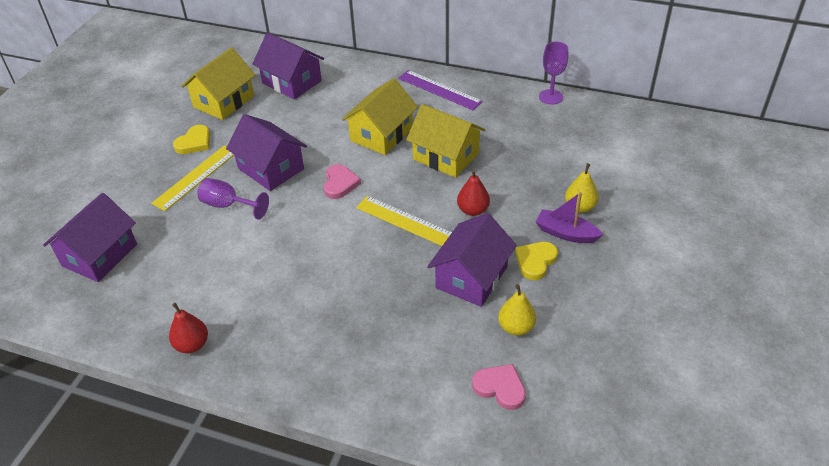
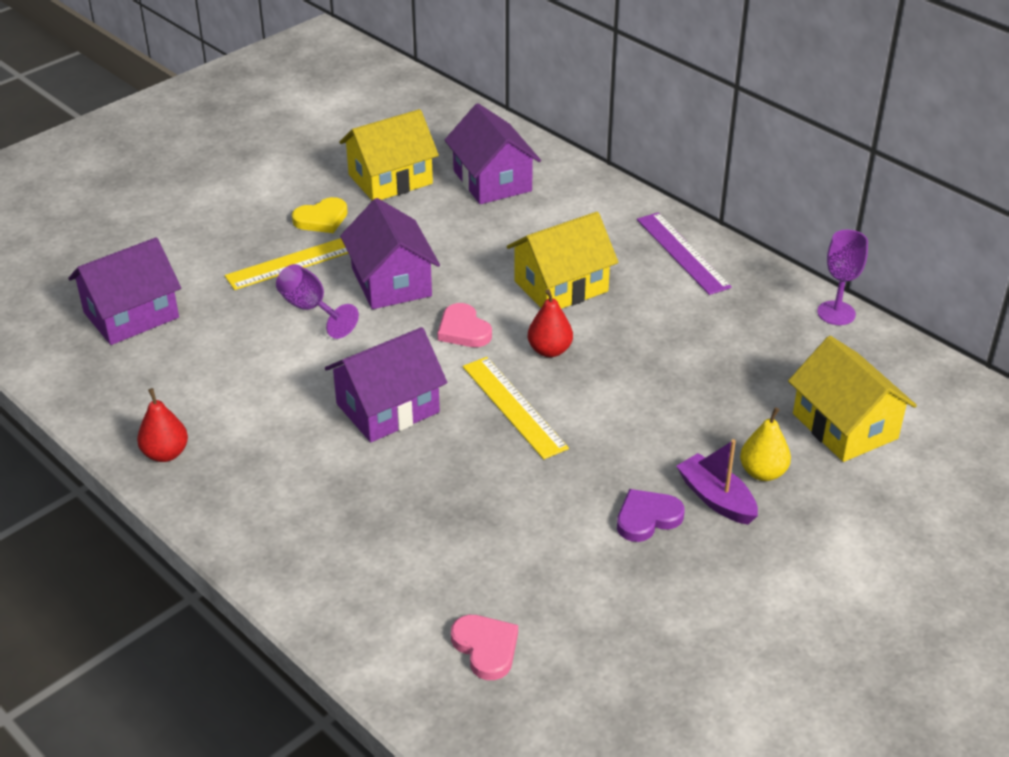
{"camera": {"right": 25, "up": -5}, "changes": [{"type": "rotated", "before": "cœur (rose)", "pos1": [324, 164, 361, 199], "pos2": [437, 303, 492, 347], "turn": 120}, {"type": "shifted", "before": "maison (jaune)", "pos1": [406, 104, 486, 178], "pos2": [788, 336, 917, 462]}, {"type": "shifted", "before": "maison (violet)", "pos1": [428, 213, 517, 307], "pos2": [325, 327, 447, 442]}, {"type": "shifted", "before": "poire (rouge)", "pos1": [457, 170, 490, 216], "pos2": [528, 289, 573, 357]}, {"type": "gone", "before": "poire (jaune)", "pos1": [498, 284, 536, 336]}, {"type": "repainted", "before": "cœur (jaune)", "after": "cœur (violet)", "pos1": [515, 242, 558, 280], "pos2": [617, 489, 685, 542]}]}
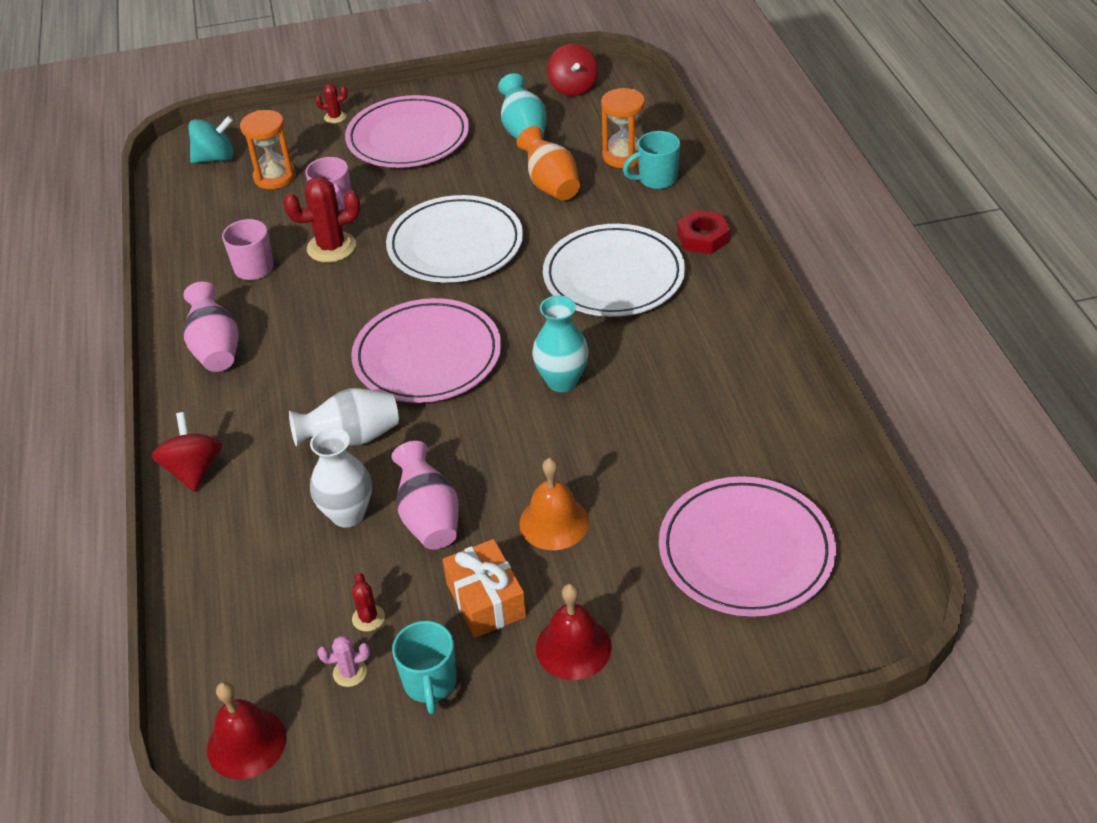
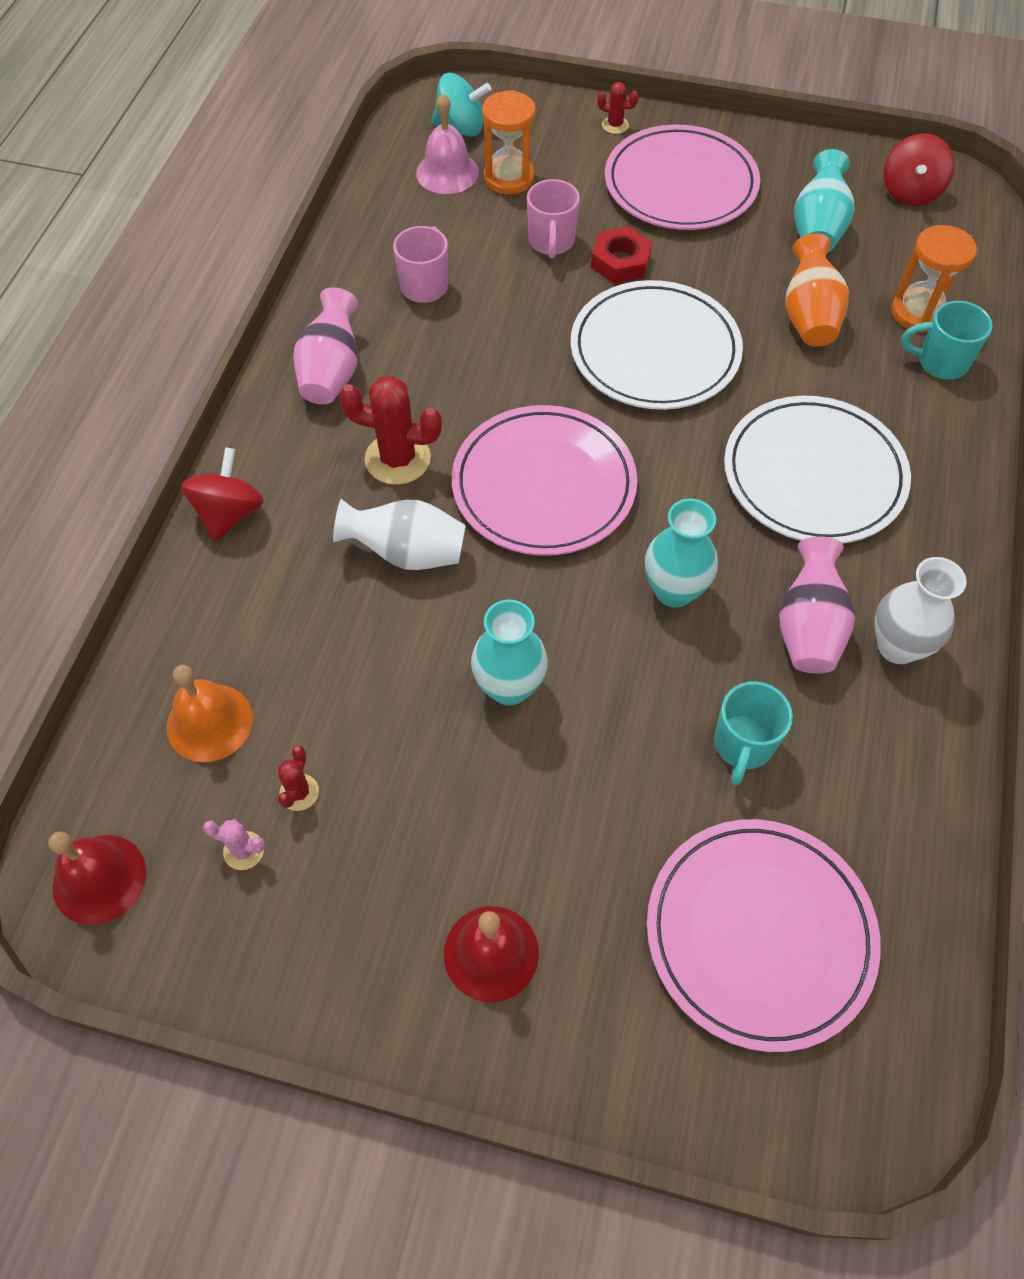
{"camera": {"right": 25, "up": 15}, "changes": [{"type": "shifted", "before": "cactus (rouge)", "pos1": [283, 177, 361, 263], "pos2": [339, 376, 442, 485]}, {"type": "shifted", "before": "vase (blanc)", "pos1": [310, 427, 372, 528], "pos2": [875, 557, 966, 664]}, {"type": "shifted", "before": "vase (rose)", "pos1": [391, 441, 459, 550], "pos2": [779, 536, 855, 674]}, {"type": "shifted", "before": "tasse (turquoise)", "pos1": [392, 621, 457, 714], "pos2": [714, 681, 793, 785]}, {"type": "gone", "before": "cadeau (orange)", "pos1": [443, 539, 526, 638]}, {"type": "shifted", "before": "cloche (orange)", "pos1": [519, 458, 589, 550], "pos2": [167, 665, 253, 762]}, {"type": "shifted", "before": "écrou (rouge)", "pos1": [677, 210, 730, 254], "pos2": [591, 227, 652, 284]}, {"type": "new", "after": "cloche (rose)", "pos2": [416, 93, 479, 194]}, {"type": "new", "after": "vase (turquoise)", "pos2": [471, 600, 548, 706]}]}
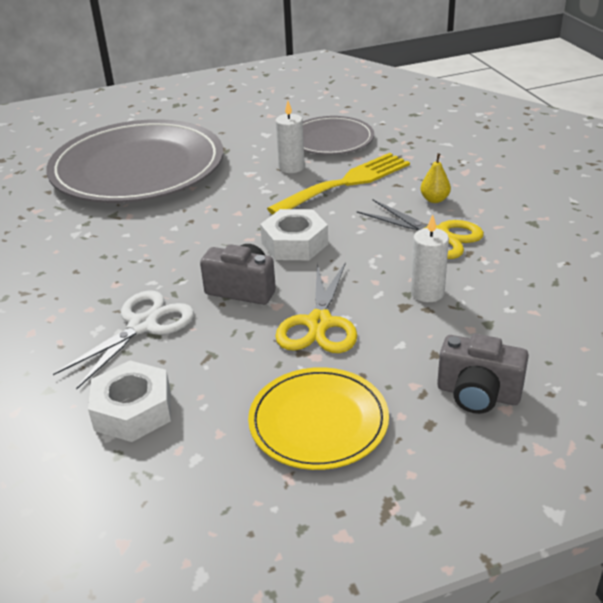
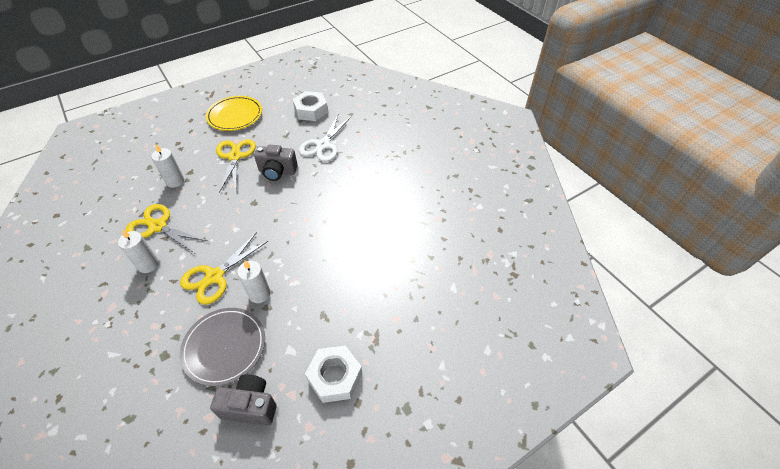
{"camera": {"right": 165, "up": 15}, "changes": [{"type": "gone", "before": "assiette (gris)", "pos1": [46, 119, 223, 203]}, {"type": "shifted", "before": "écrou (blanc)", "pos1": [260, 209, 328, 260], "pos2": [305, 345, 362, 403]}, {"type": "swapped", "before": "fourchette (jaune)", "after": "ciseaux (jaune)", "pos1": [267, 153, 410, 215], "pos2": [180, 232, 268, 305]}, {"type": "swapped", "before": "poire (jaune)", "after": "bougie (blanc)", "pos1": [420, 153, 451, 203], "pos2": [118, 229, 159, 273]}, {"type": "shifted", "before": "appareil photo (gris)", "pos1": [437, 334, 529, 414], "pos2": [210, 374, 277, 426]}]}
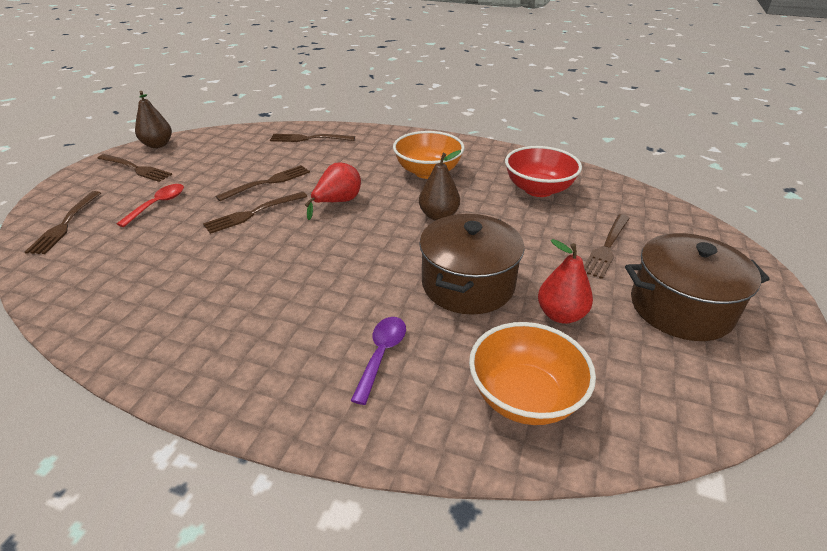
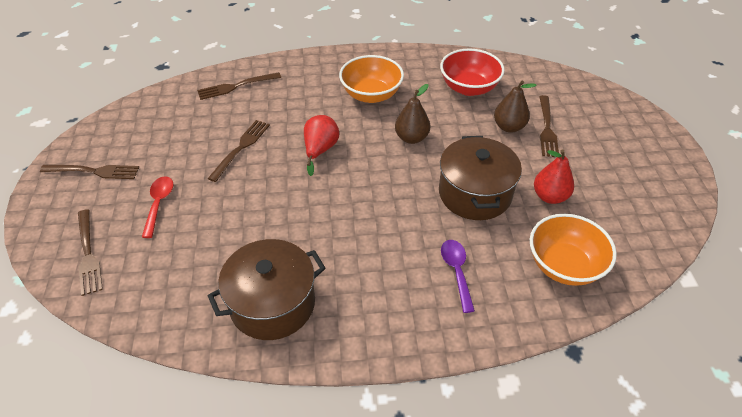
{"camera": {"right": -25, "up": 10}, "changes": [{"type": "shifted", "before": "poire (marron)", "pos1": [135, 91, 172, 148], "pos2": [494, 80, 537, 132]}, {"type": "gone", "before": "fourchette (marron)", "pos1": [203, 192, 307, 234]}, {"type": "shifted", "before": "marmite (marron)", "pos1": [625, 233, 770, 341], "pos2": [208, 239, 326, 340]}]}
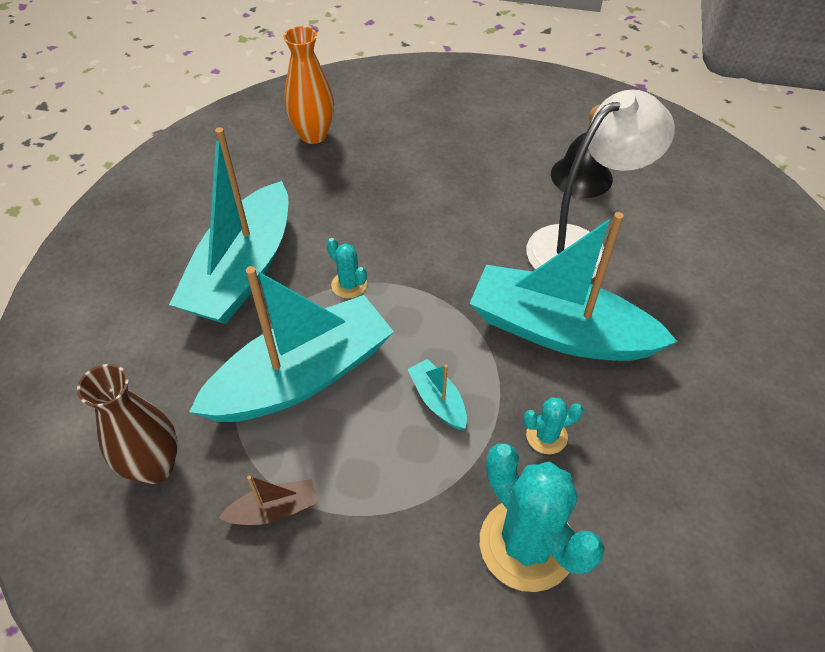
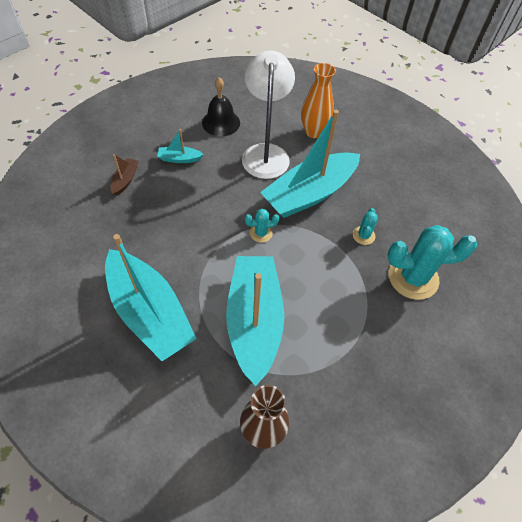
{"camera": {"right": -60, "up": 5}, "changes": [{"type": "shifted", "before": "bateau (marron)", "pos1": [219, 476, 317, 525], "pos2": [111, 154, 139, 196]}, {"type": "shifted", "before": "vase (orange)", "pos1": [284, 26, 334, 144], "pos2": [301, 63, 336, 138]}, {"type": "shifted", "before": "cactus (turquoise)", "pos1": [327, 238, 367, 299], "pos2": [245, 209, 279, 243]}, {"type": "shifted", "before": "bateau (turquoise)", "pos1": [408, 359, 467, 430], "pos2": [157, 129, 204, 163]}]}
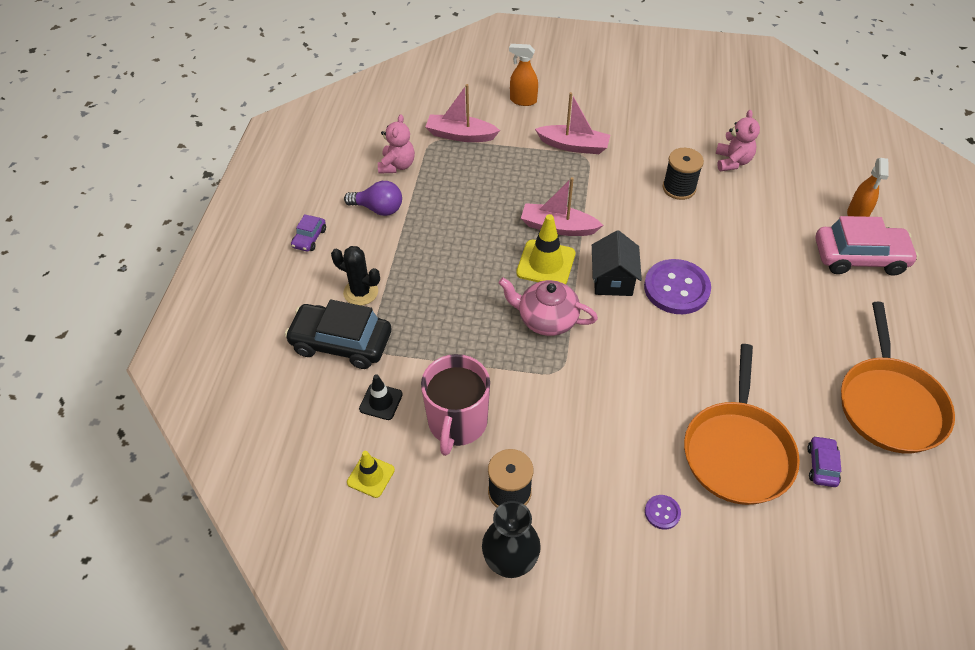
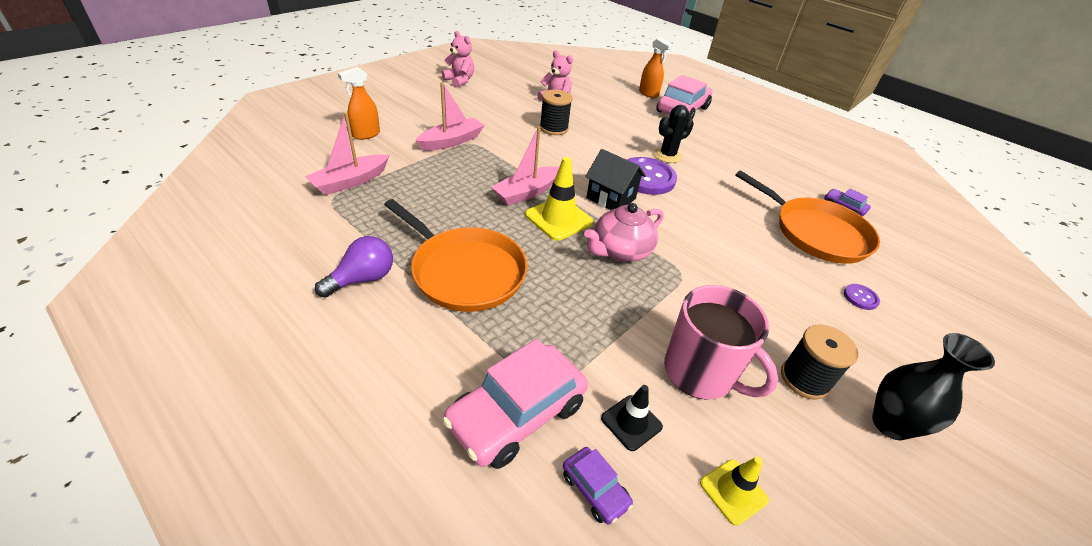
{"camera": {"right": -60, "up": -10}, "changes": [{"type": "repainted", "before": "voiture (noir)", "after": "voiture (rose)", "pos1": [285, 299, 391, 369], "pos2": [442, 339, 588, 469]}, {"type": "shifted", "before": "voiture (violet)", "pos1": [291, 214, 326, 252], "pos2": [563, 447, 633, 524]}, {"type": "shifted", "before": "cactus (noir)", "pos1": [331, 246, 380, 306], "pos2": [654, 105, 694, 163]}, {"type": "shifted", "before": "ours en peluche (rose)", "pos1": [378, 114, 415, 174], "pos2": [442, 31, 474, 87]}, {"type": "shifted", "before": "poêle (orange)", "pos1": [841, 302, 955, 453], "pos2": [384, 199, 528, 312]}]}
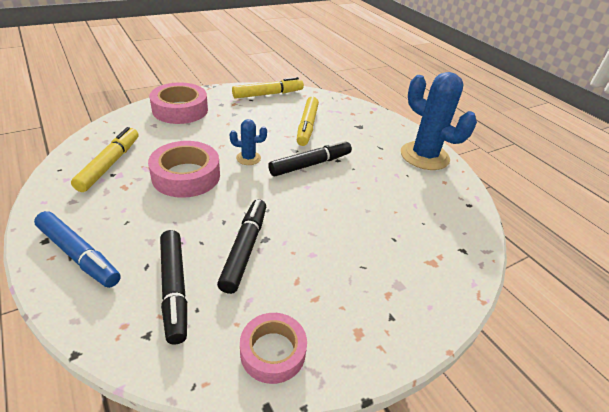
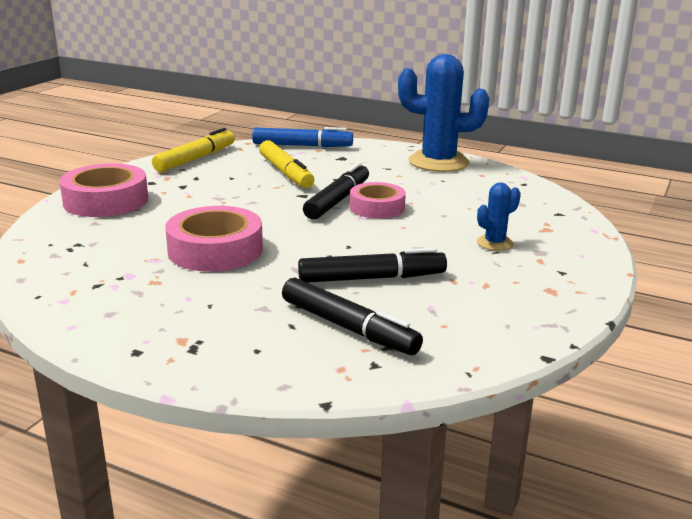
{"camera": {"right": -30, "up": -15}, "changes": [{"type": "shifted", "before": "feutre (bleu)", "pos1": [34, 211, 121, 288], "pos2": [252, 127, 353, 147]}, {"type": "gone", "before": "feutre (jaune)", "pos1": [71, 127, 138, 192]}, {"type": "rotated", "before": "feutre (noir)", "pos1": [217, 199, 266, 294], "pos2": [298, 248, 447, 283], "turn": 105}, {"type": "shifted", "before": "cactus (bleu)", "pos1": [230, 119, 267, 165], "pos2": [477, 182, 521, 251]}, {"type": "shifted", "before": "ruban adhésif (rose)", "pos1": [240, 313, 307, 384], "pos2": [350, 182, 406, 219]}]}
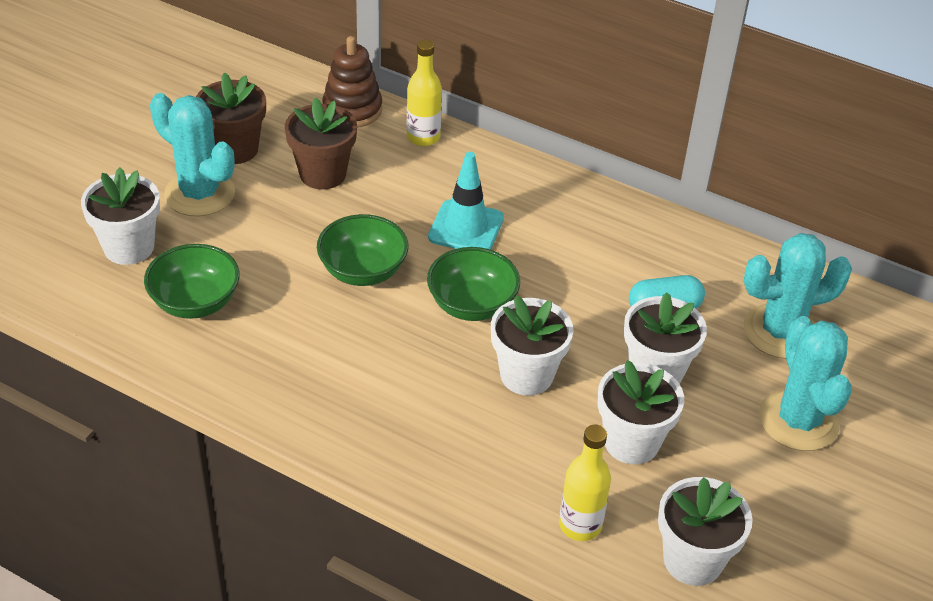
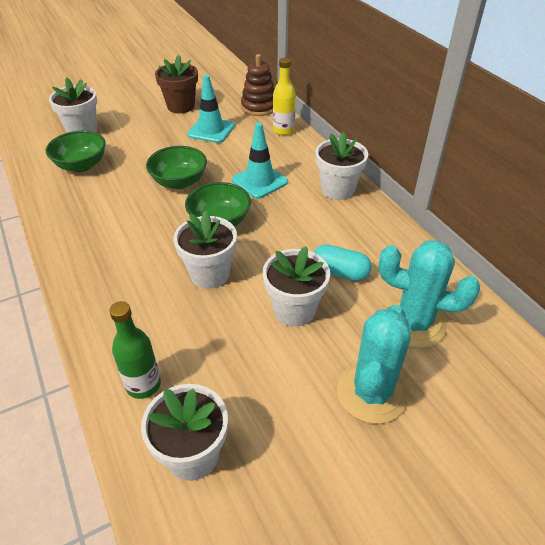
{"camera": {"right": 35, "up": 0}, "changes": [{"type": "gone", "before": "cactus (turquoise)", "pos1": [150, 93, 235, 217]}, {"type": "swapped", "before": "pot de fleurs (marron)", "after": "cône de chantier (turquoise)", "pos1": [285, 98, 357, 190], "pos2": [187, 75, 235, 143]}, {"type": "repainted", "before": "bouteille (jaune)", "after": "bouteille (vert)", "pos1": [559, 425, 611, 541], "pos2": [109, 301, 161, 399]}, {"type": "shifted", "before": "pot de fleurs (blanc)", "pos1": [597, 360, 684, 464], "pos2": [315, 132, 368, 200]}]}
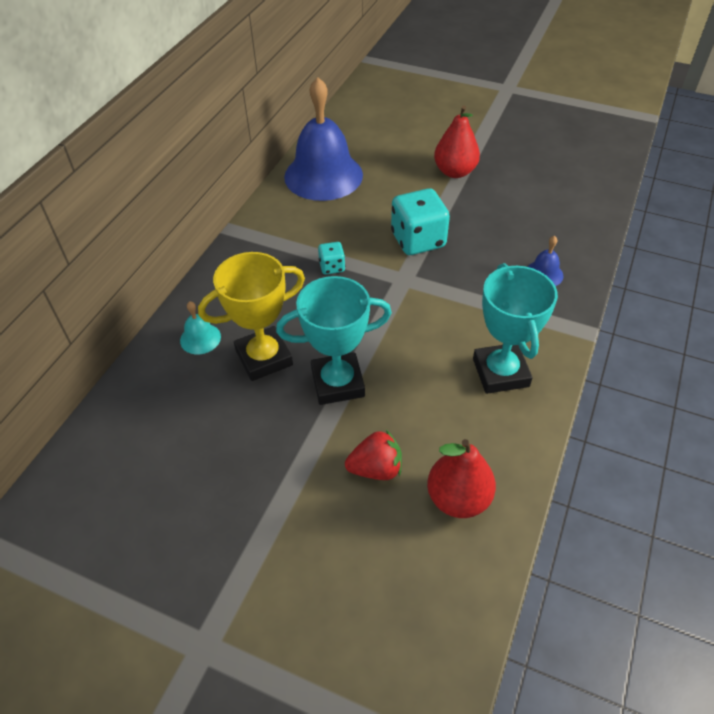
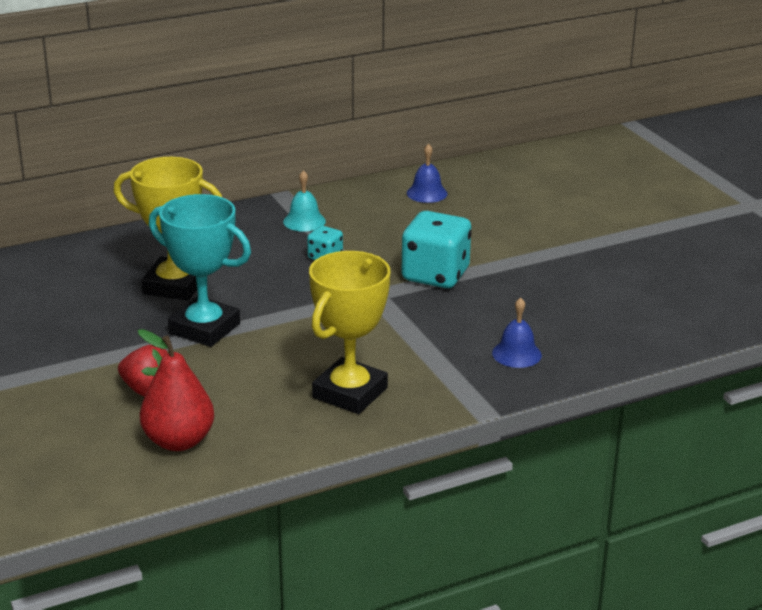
{"camera": {"right": 40, "up": -20}, "changes": [{"type": "shifted", "before": "cloche (turquoise)", "pos1": [180, 301, 221, 354], "pos2": [283, 170, 326, 232]}, {"type": "scaled", "before": "cloche (bleu)", "pos1": [284, 77, 363, 201], "pos2": [407, 144, 448, 203], "scale": 0.42}, {"type": "gone", "before": "poire (rouge)", "pos1": [434, 105, 480, 178]}, {"type": "repainted", "before": "trophée (turquoise)", "after": "trophée (jaune)", "pos1": [473, 263, 558, 394], "pos2": [309, 251, 390, 414]}]}
